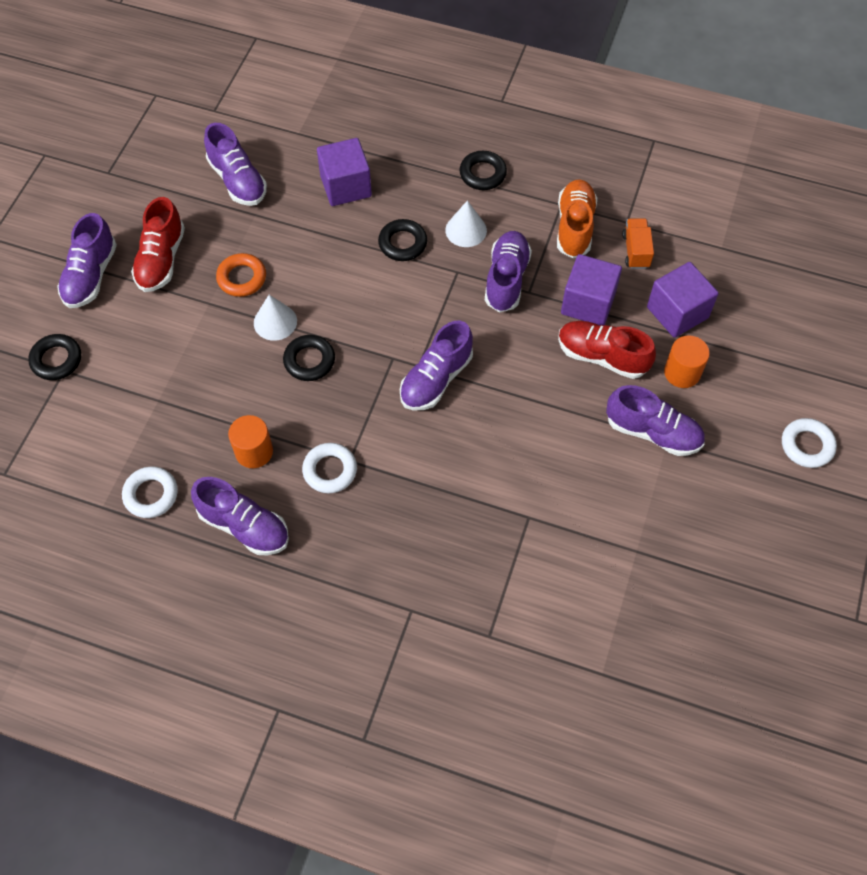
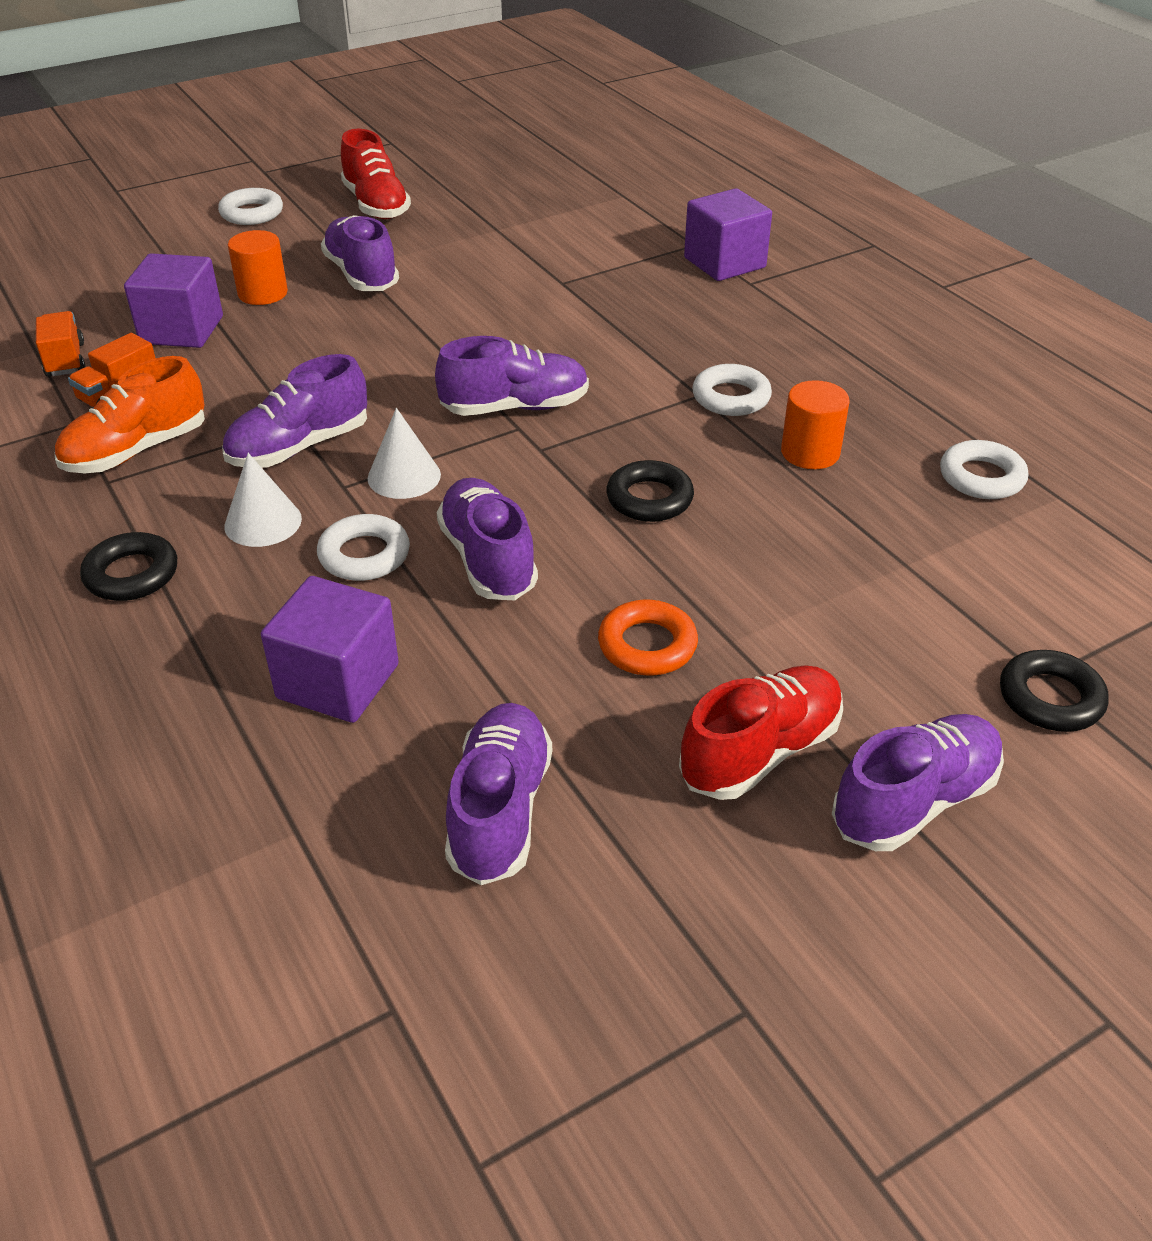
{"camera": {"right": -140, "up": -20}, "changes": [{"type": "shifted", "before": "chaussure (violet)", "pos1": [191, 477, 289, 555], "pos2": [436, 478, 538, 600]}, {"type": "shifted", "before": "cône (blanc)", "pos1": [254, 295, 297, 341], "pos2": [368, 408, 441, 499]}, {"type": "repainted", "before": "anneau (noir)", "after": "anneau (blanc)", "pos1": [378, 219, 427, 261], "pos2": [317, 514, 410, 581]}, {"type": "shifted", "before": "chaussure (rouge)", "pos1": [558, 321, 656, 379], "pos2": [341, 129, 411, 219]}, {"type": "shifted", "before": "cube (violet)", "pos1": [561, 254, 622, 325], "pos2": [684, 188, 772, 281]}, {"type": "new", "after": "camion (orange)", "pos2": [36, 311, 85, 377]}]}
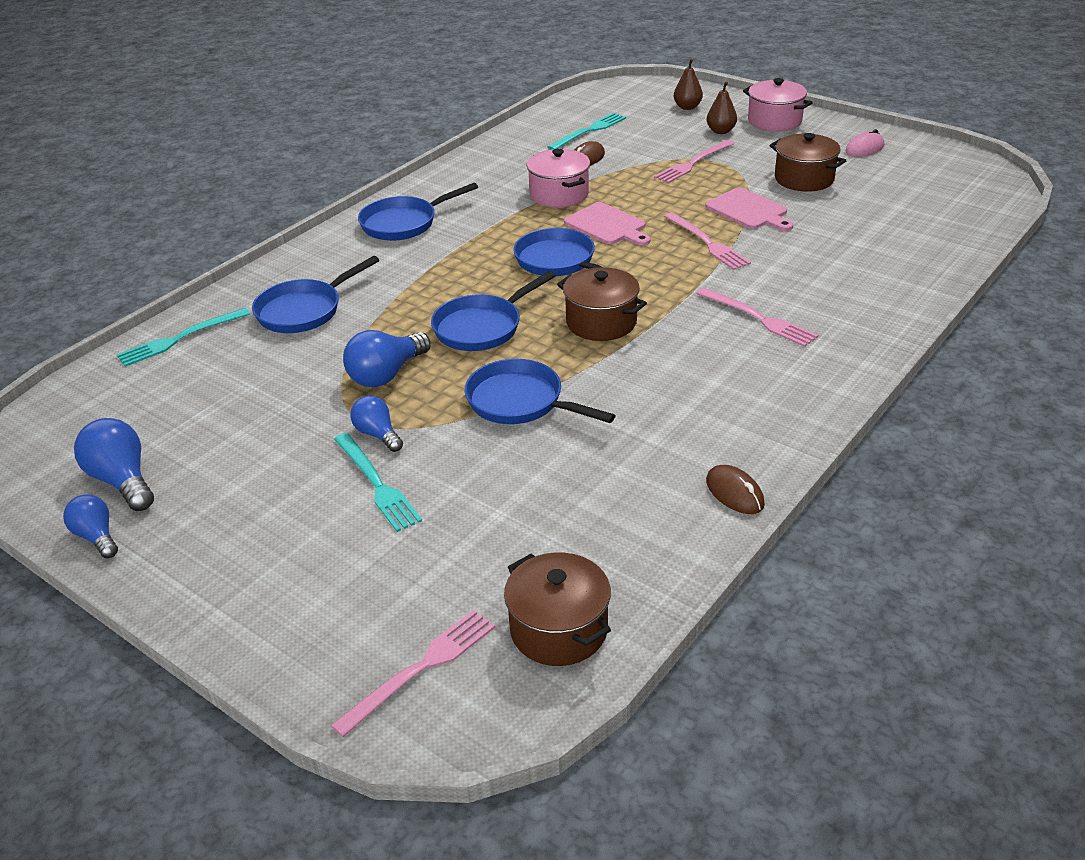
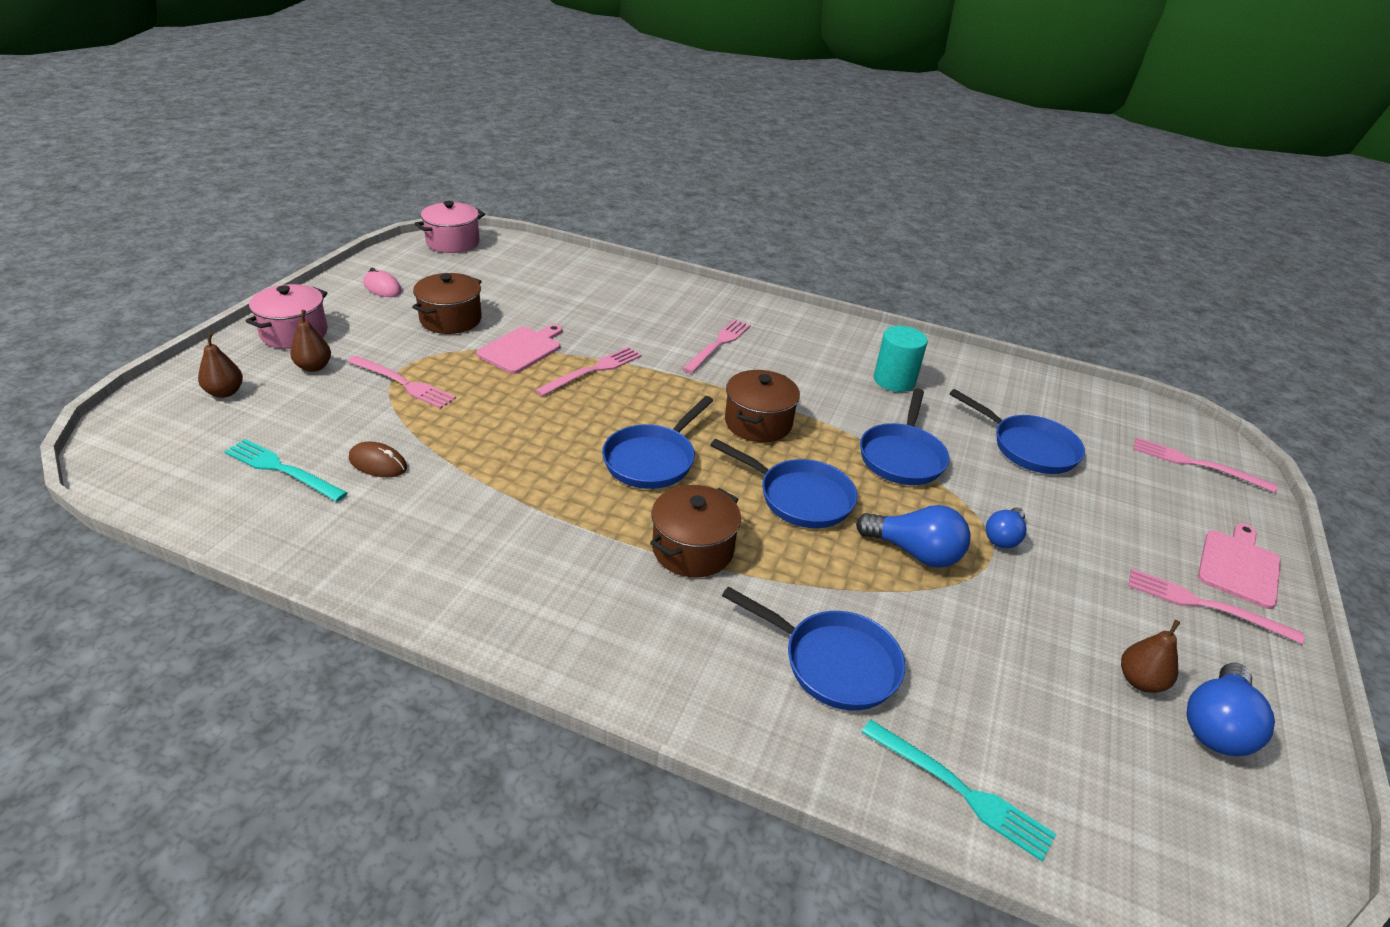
{"camera": {"right": -110, "up": 0}, "changes": [{"type": "gone", "before": "ampoule (bleu)", "pos1": [63, 494, 118, 558]}, {"type": "gone", "before": "fourchette (turquoise)", "pos1": [334, 433, 422, 532]}, {"type": "shifted", "before": "poêle (bleu)", "pos1": [358, 183, 478, 241], "pos2": [949, 389, 1085, 474]}, {"type": "shifted", "before": "marmite (marron)", "pos1": [504, 552, 611, 666], "pos2": [650, 485, 741, 578]}, {"type": "shifted", "before": "marmite (rose)", "pos1": [527, 149, 590, 208], "pos2": [415, 201, 485, 253]}, {"type": "shifted", "before": "planche à découper (rose)", "pos1": [564, 202, 651, 246], "pos2": [1198, 523, 1281, 609]}, {"type": "gone", "before": "souris (marron)", "pos1": [706, 465, 765, 514]}, {"type": "new", "after": "cylindre (turquoise)", "pos2": [874, 326, 928, 392]}, {"type": "new", "after": "poire (marron)", "pos2": [1121, 620, 1180, 693]}, {"type": "new", "after": "fourchette (rose)", "pos2": [1128, 569, 1304, 644]}]}
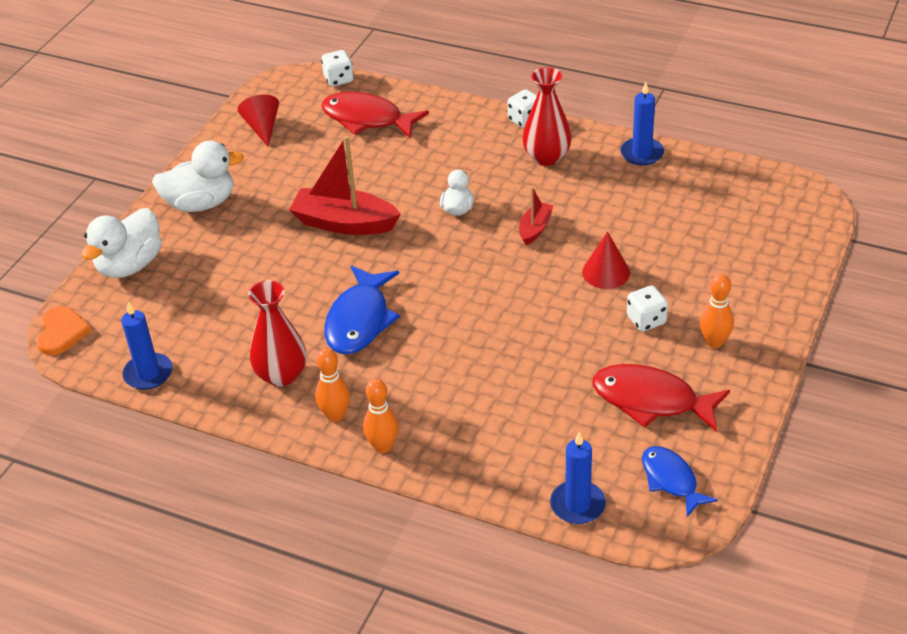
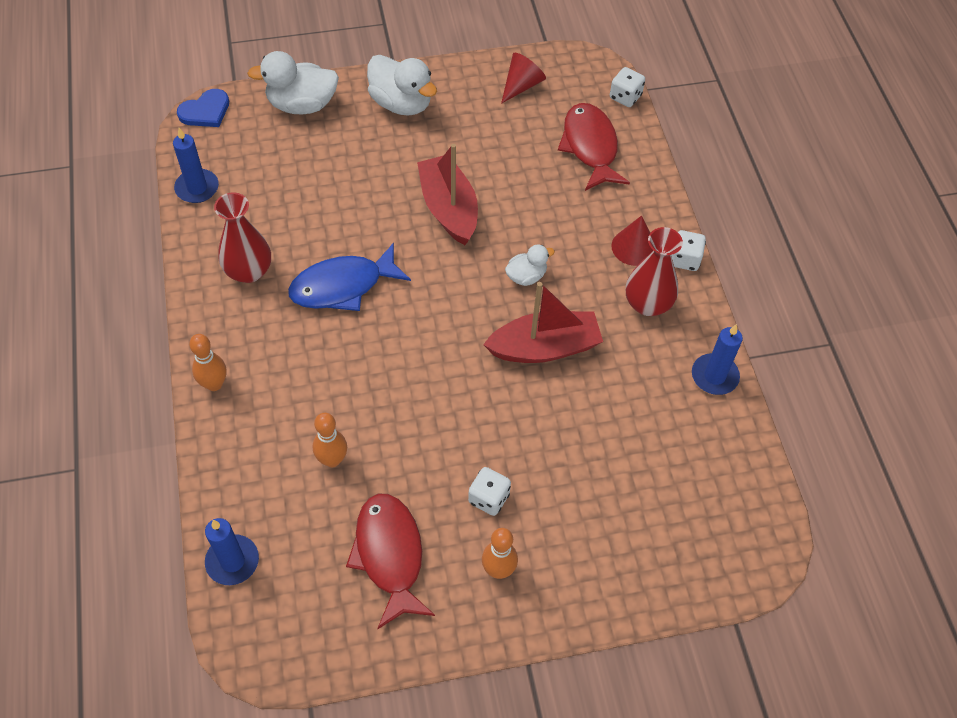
{"camera": {"right": 50, "up": 15}, "changes": [{"type": "repainted", "before": "cœur (orange)", "after": "cœur (bleu)", "pos1": [37, 306, 92, 355], "pos2": [177, 89, 229, 127]}, {"type": "shifted", "before": "quille (orange)", "pos1": [315, 348, 350, 422], "pos2": [313, 413, 347, 467]}, {"type": "scaled", "before": "bateau (rouge)", "pos1": [519, 187, 554, 245], "pos2": [483, 282, 603, 363], "scale": 1.89}, {"type": "shifted", "before": "cône (rouge)", "pos1": [582, 231, 630, 289], "pos2": [611, 215, 653, 266]}, {"type": "gone", "before": "poisson (bleu)", "pos1": [642, 446, 718, 517]}]}
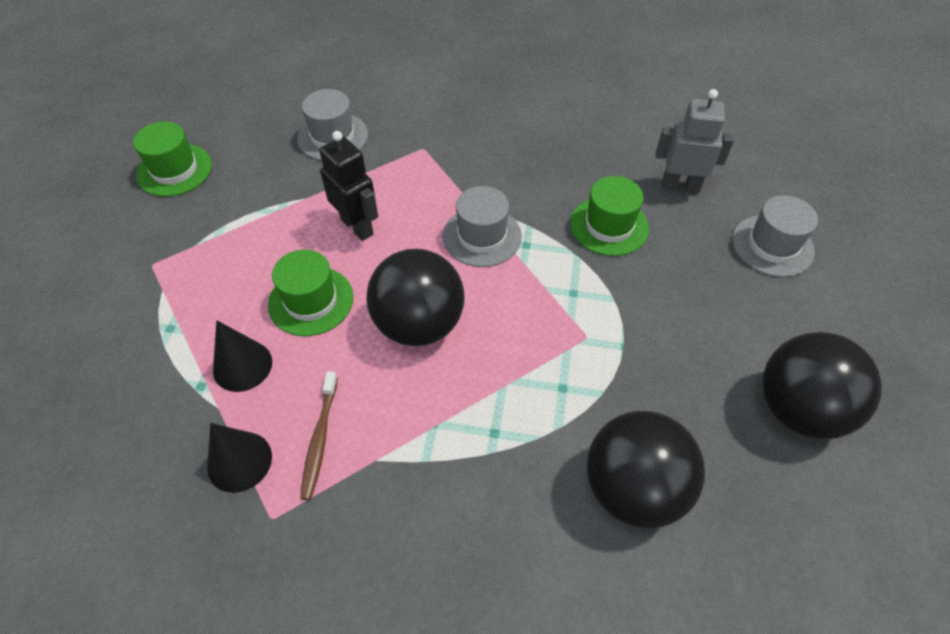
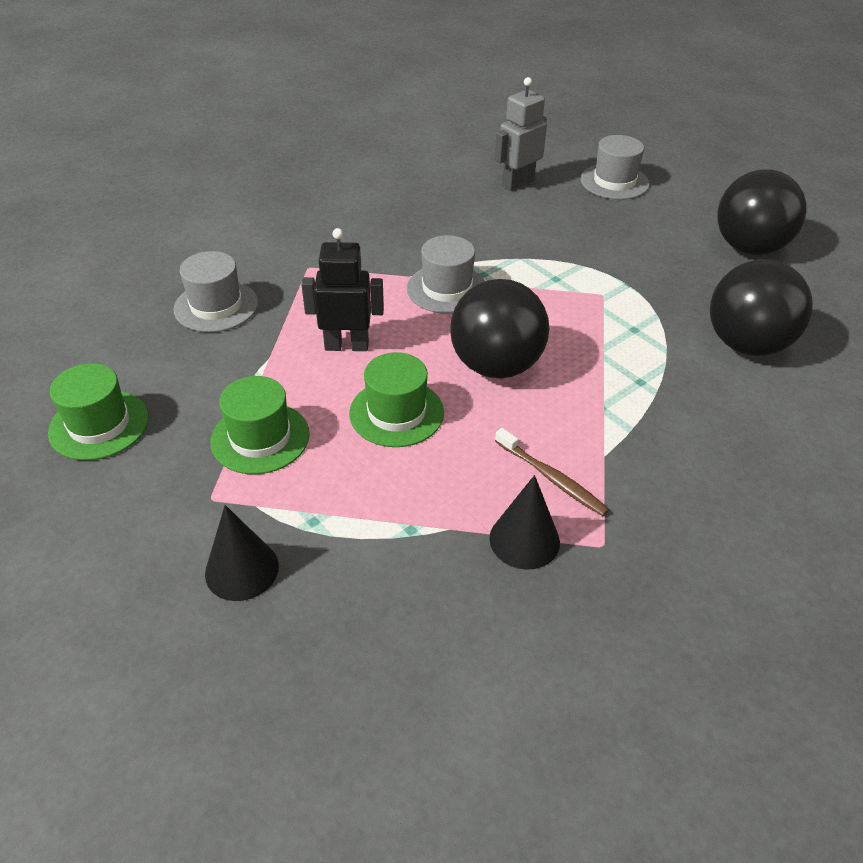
{"camera": {"right": -50, "up": -10}, "changes": [{"type": "shifted", "before": "cône (noir)", "pos1": [213, 320, 272, 392], "pos2": [205, 505, 279, 601]}, {"type": "shifted", "before": "chapeau (vert)", "pos1": [570, 176, 649, 256], "pos2": [210, 376, 310, 474]}]}
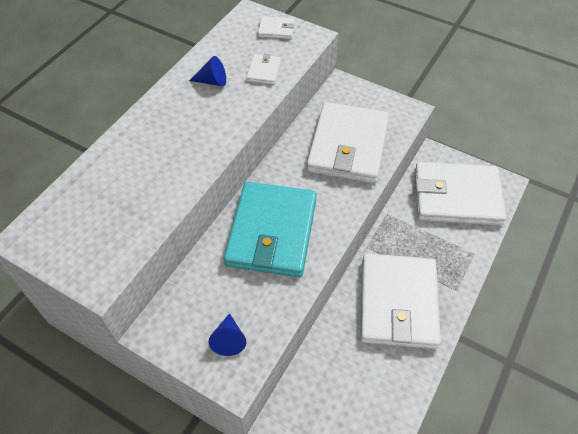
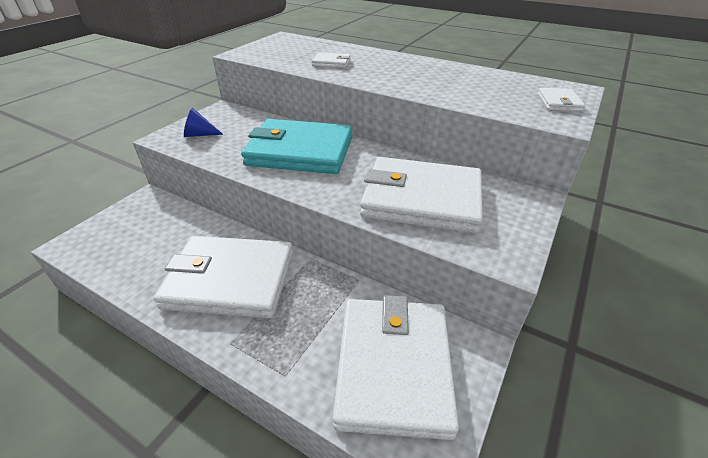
{"camera": {"right": 90, "up": -15}, "changes": [{"type": "gone", "before": "cône (bleu)", "pos1": [189, 56, 226, 86]}, {"type": "shifted", "before": "portefeuille (blanc)", "pos1": [246, 54, 281, 85], "pos2": [312, 52, 351, 68]}]}
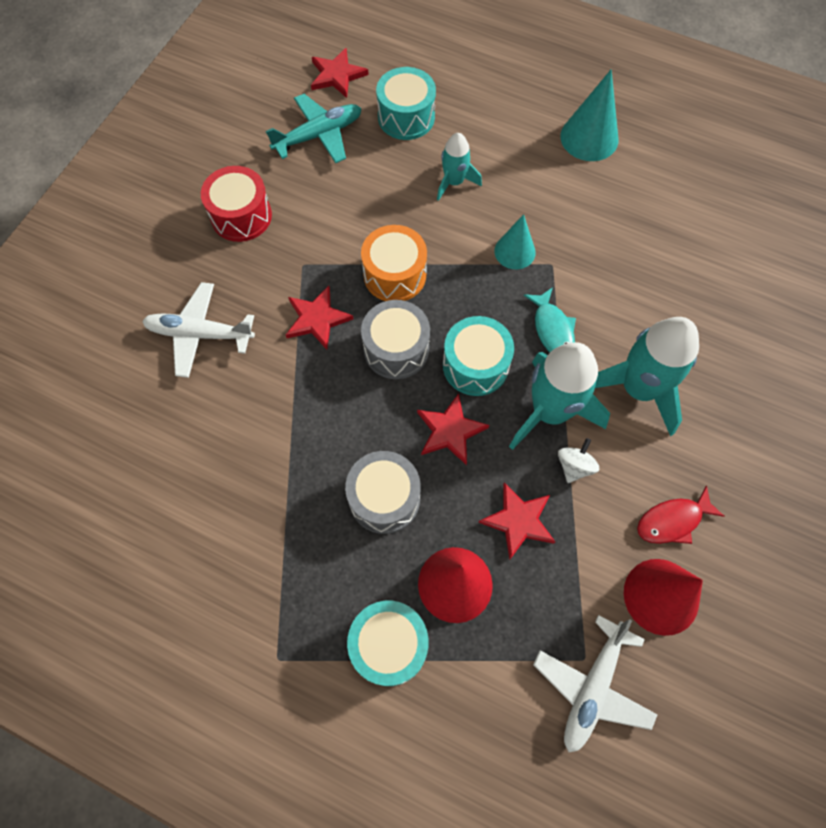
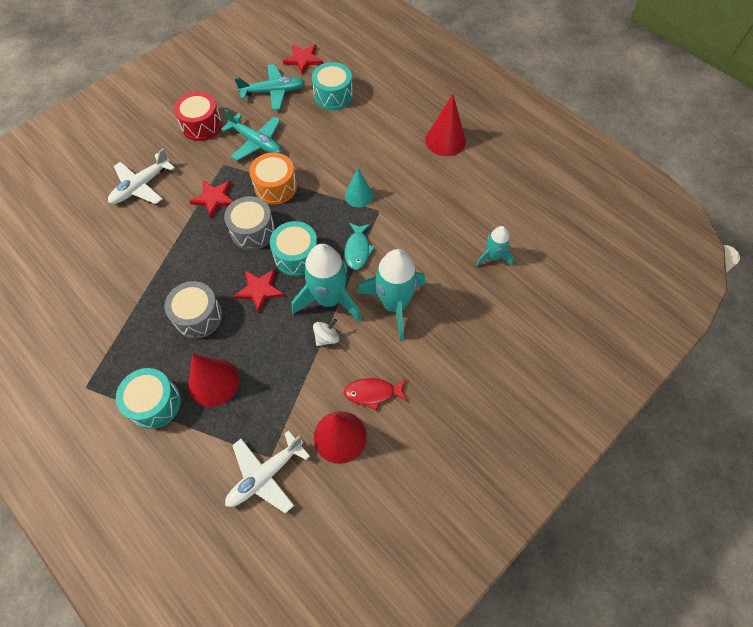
{"camera": {"right": 20, "up": -5}, "changes": [{"type": "rotated", "before": "avion (blanc)", "pos1": [142, 282, 255, 378], "pos2": [108, 148, 175, 204], "turn": -75}, {"type": "shifted", "before": "fusée (turquoise)", "pos1": [437, 133, 482, 201], "pos2": [476, 226, 514, 267]}, {"type": "gone", "before": "étoile (rouge)", "pos1": [478, 482, 555, 560]}, {"type": "repainted", "before": "cône (turquoise)", "after": "cône (rouge)", "pos1": [560, 69, 619, 161], "pos2": [425, 94, 466, 156]}, {"type": "new", "after": "avion (turquoise)", "pos2": [221, 109, 282, 161]}]}
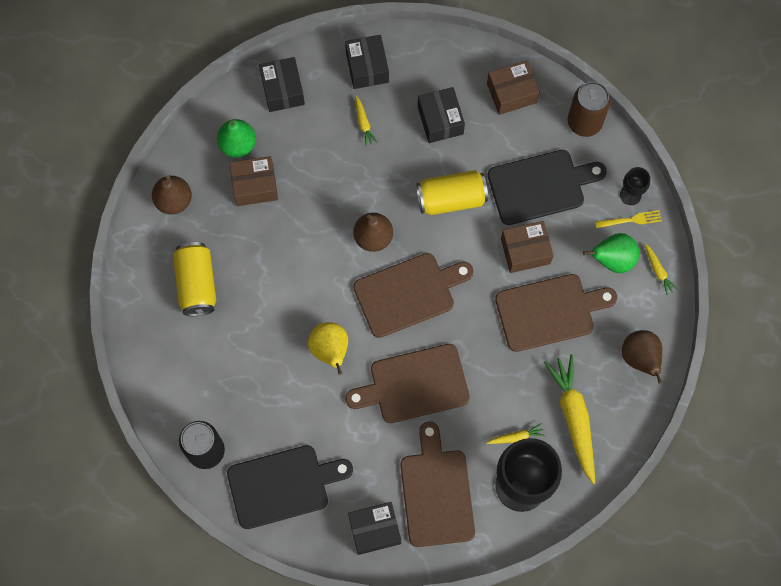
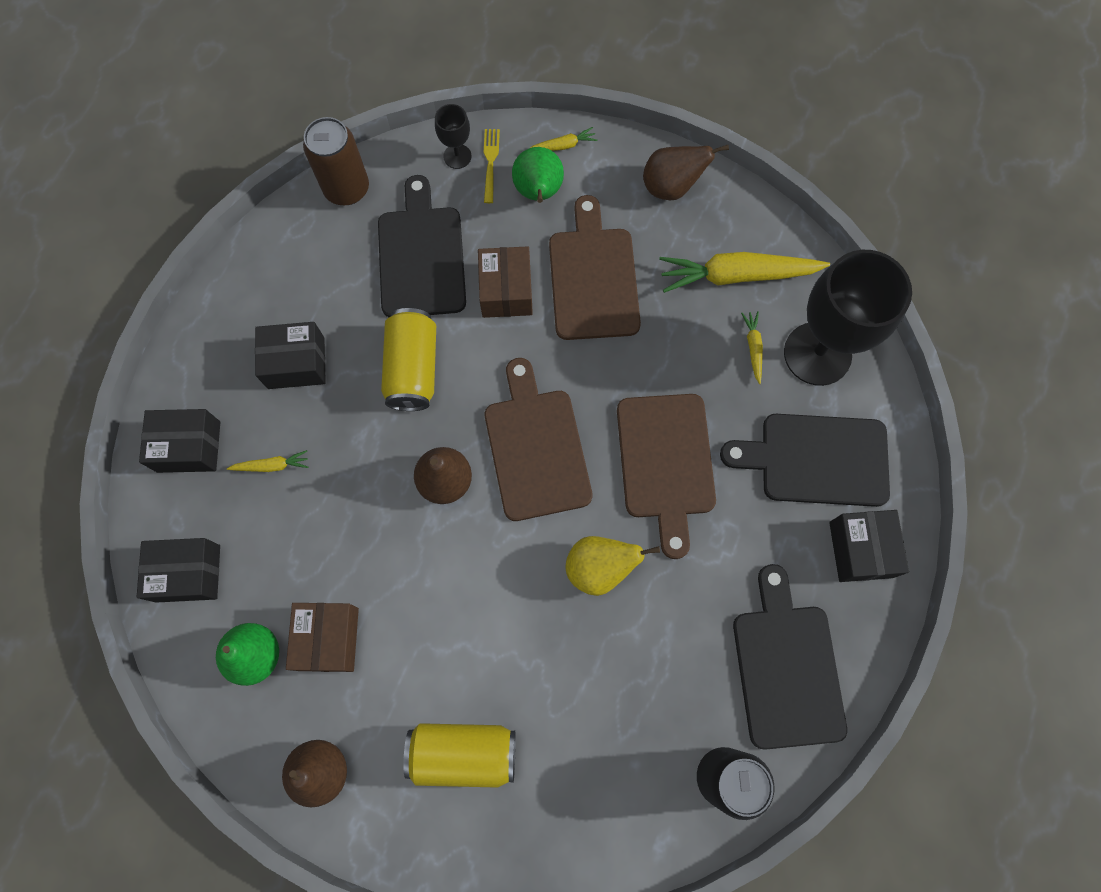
{"camera": {"right": -80, "up": 0}, "changes": [{"type": "repainted", "before": "planche à découper (marron)", "after": "planche à découper (noir)", "pos1": [401, 422, 475, 547], "pos2": [720, 414, 890, 507]}, {"type": "gone", "before": "boîte (marron)", "pos1": [487, 60, 540, 115]}]}
